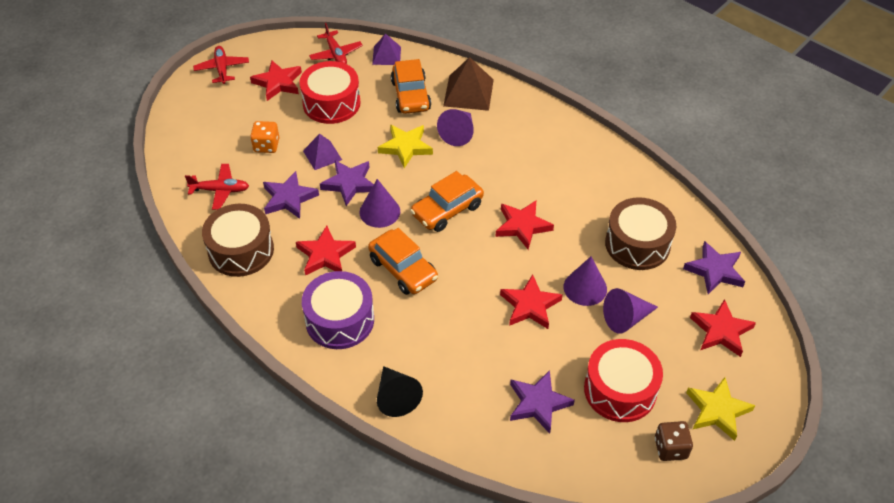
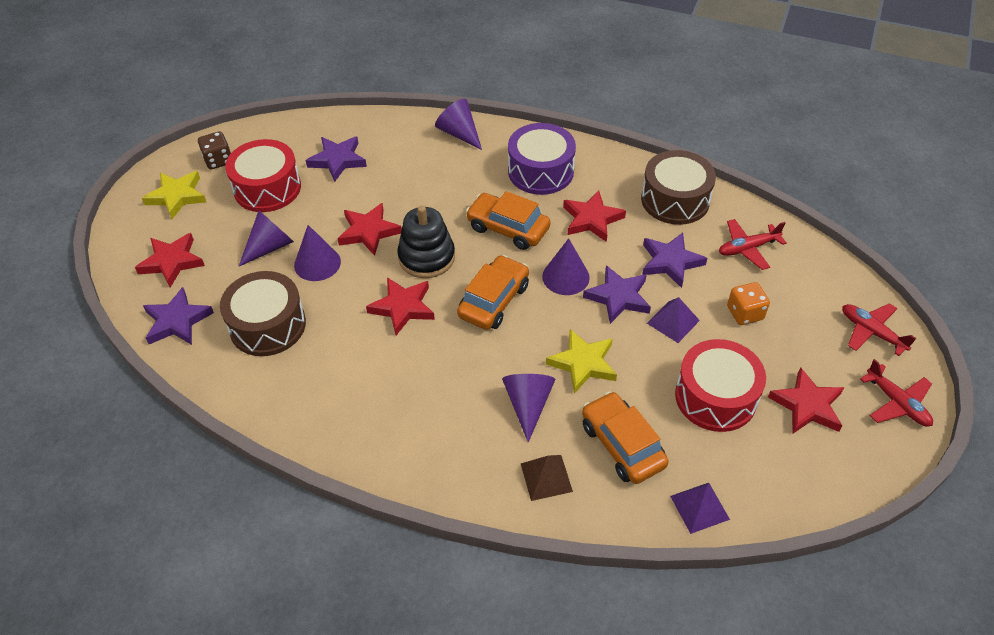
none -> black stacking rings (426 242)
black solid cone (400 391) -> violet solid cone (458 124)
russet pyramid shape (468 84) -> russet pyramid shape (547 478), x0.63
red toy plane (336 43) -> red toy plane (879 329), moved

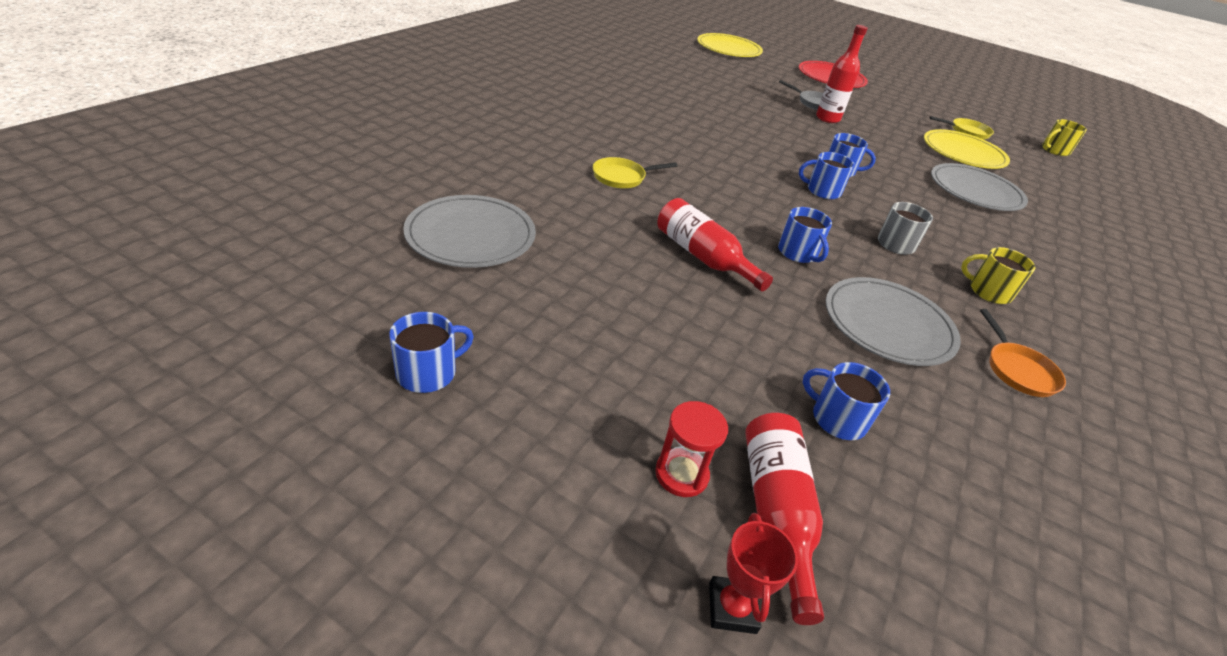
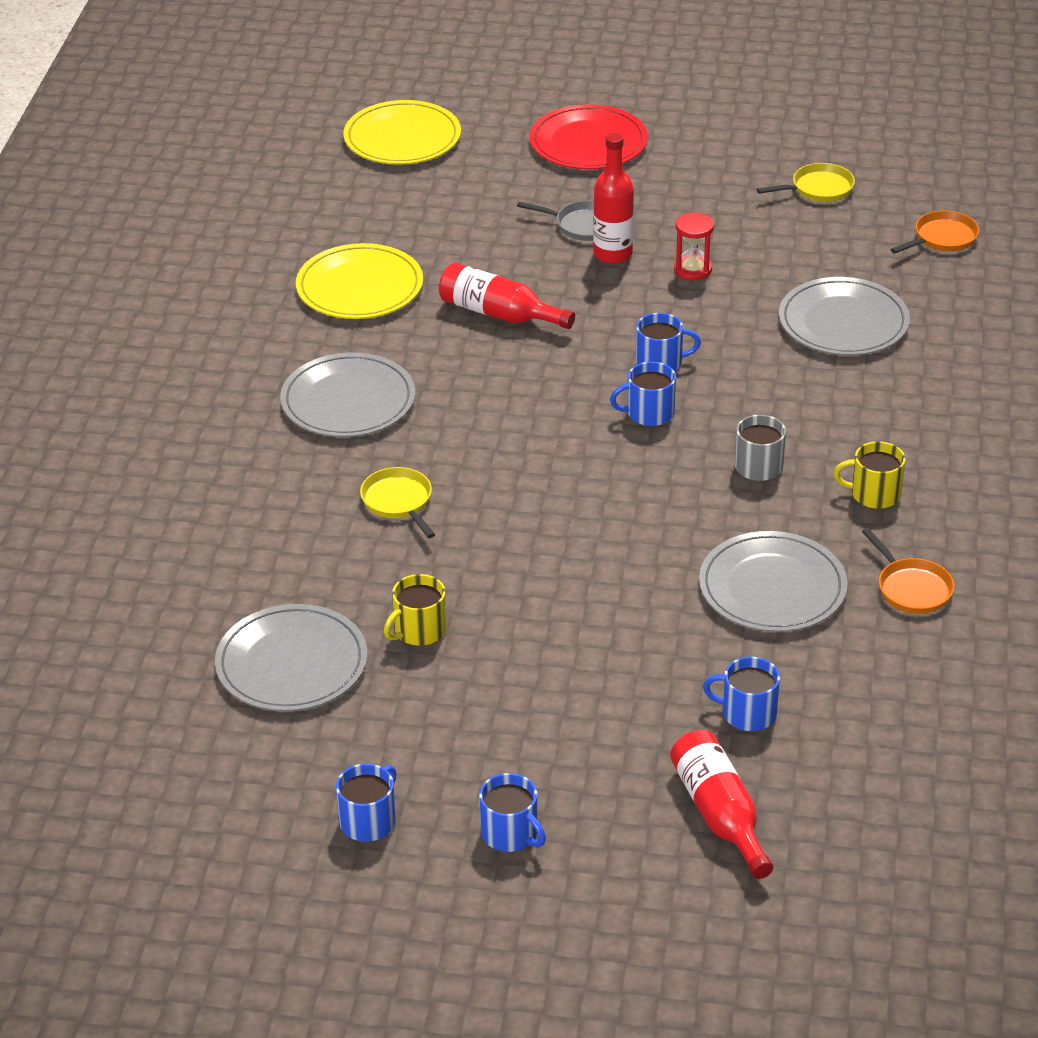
none -> ash-grey flat dish (347 395)
bright yellow flat dish (967 149) -> bright yellow flat dish (359 281), moved
bright yellow frying pan (635 172) -> bright yellow frying pan (397 502), 105 degrees clockwise
bright yellow tea mug (1064 137) -> bright yellow tea mug (415 610), moved
red bottle (715 244) -> red bottle (507 295), moved
royal blue tea mug (805 235) -> royal blue tea mug (512 812), moved
red sand timer (691 449) -> red sand timer (694 246), moved
none -> orange frying pan (934 232)
red award cup (753 573) -> none

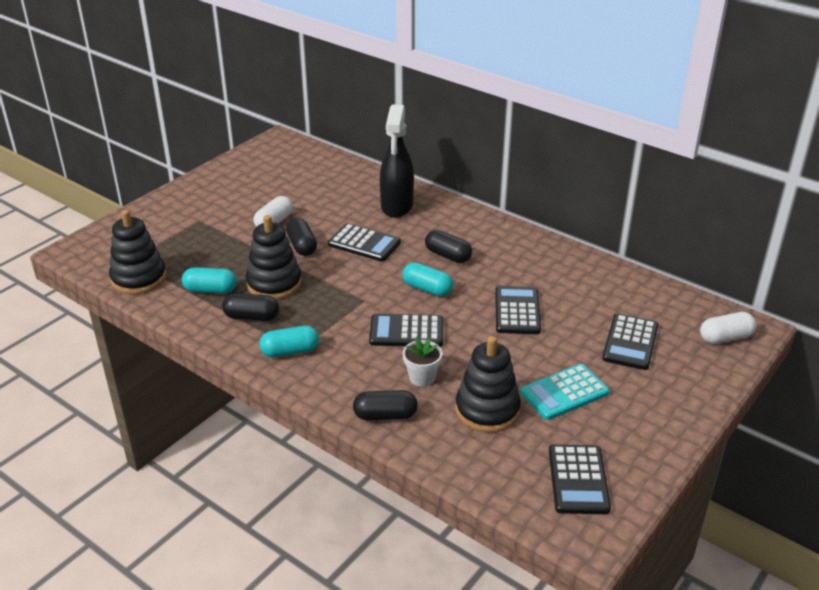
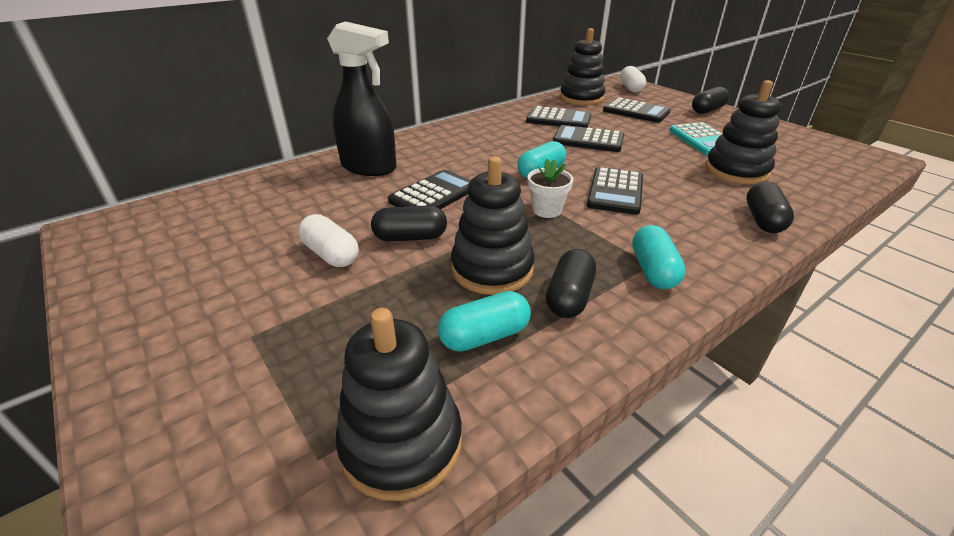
aqua pill (209 280) -> aqua pill (484 321), 45 degrees clockwise
black calculator (580 479) -> black calculator (558 117), moved
snow-white flower pot (423 361) -> snow-white flower pot (550 188), moved
none -> black stacking rings (582 66)
black pill (448 246) -> black pill (710 100), moved

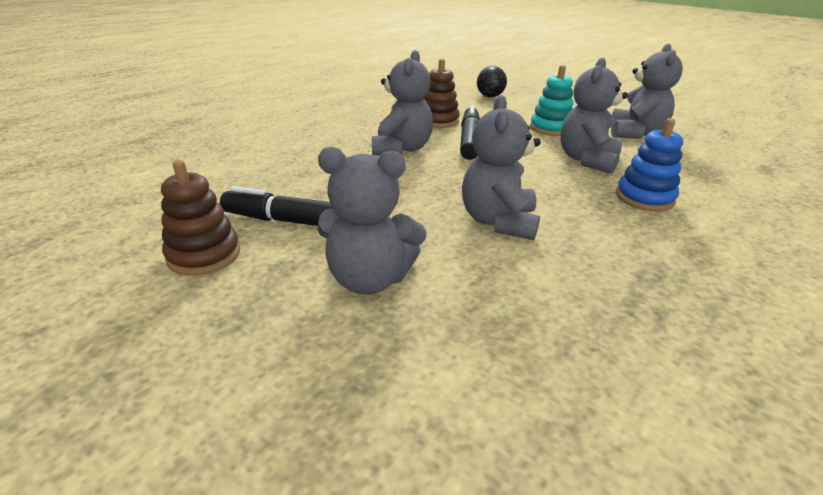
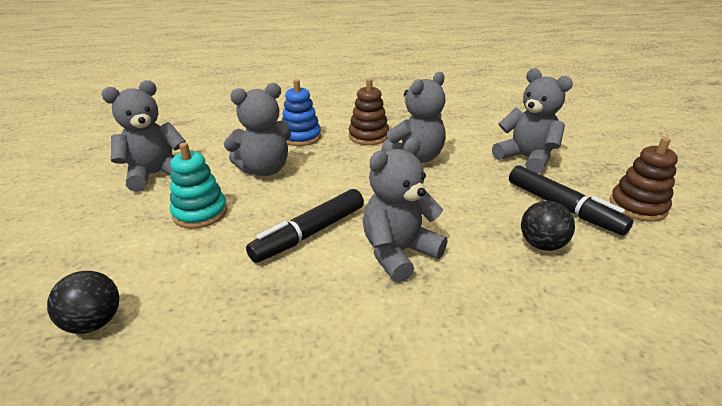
russet stacking rings (442 93) -> russet stacking rings (369 111), moved
none -> black ball (548 226)

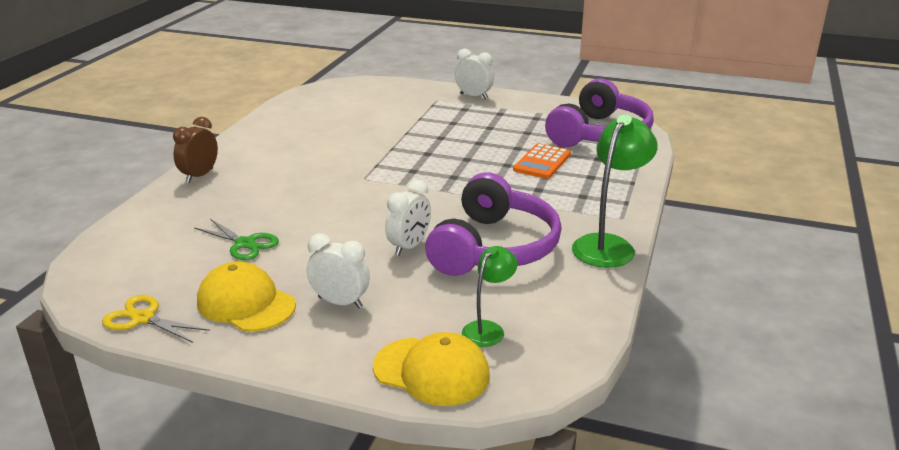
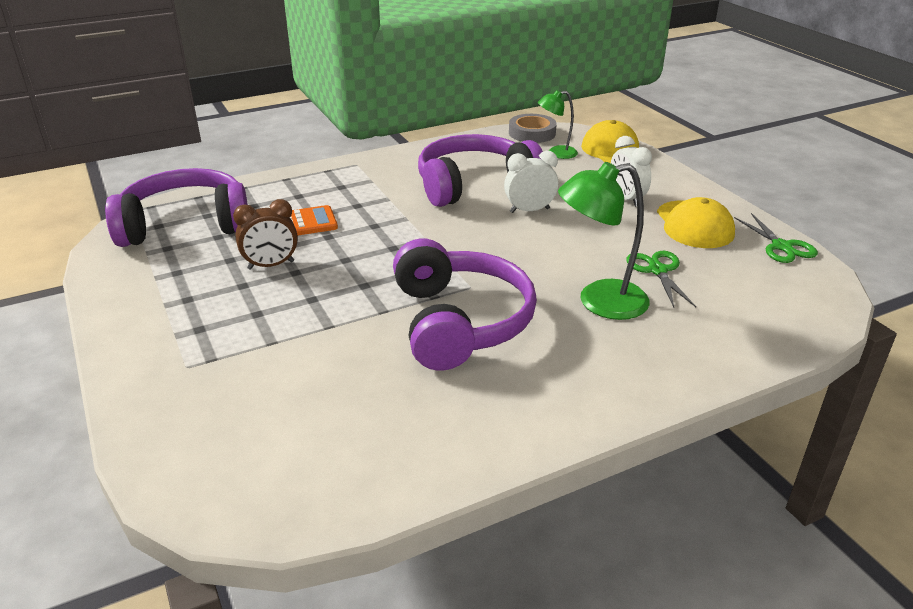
russet clock (195 150) -> russet clock (265 234), moved
none -> violet over-ear headphones (465 304)
none -> ash-grey sticky tape (533 128)
green reading lamp (615 191) -> green reading lamp (604 241), moved
bright yellow scissors (156 319) -> green scissors (776 238)
snow-white clock (474 74) -> none

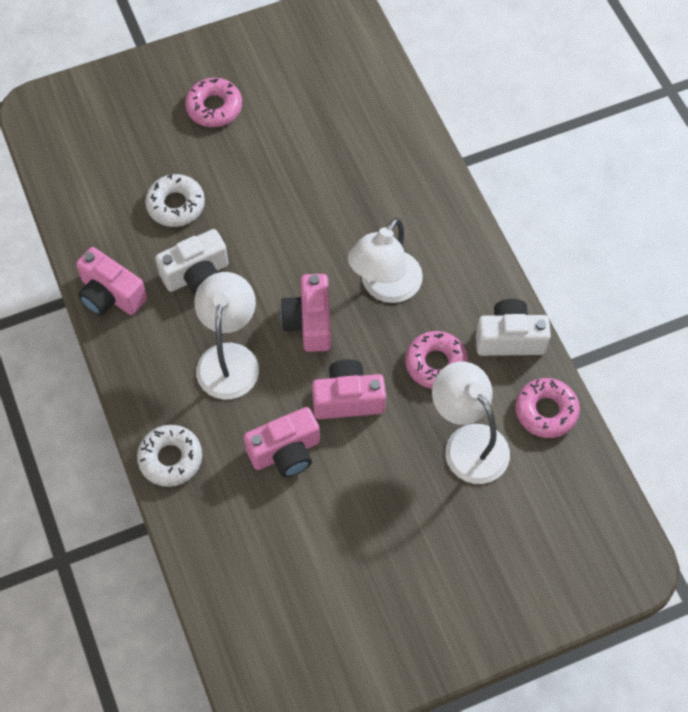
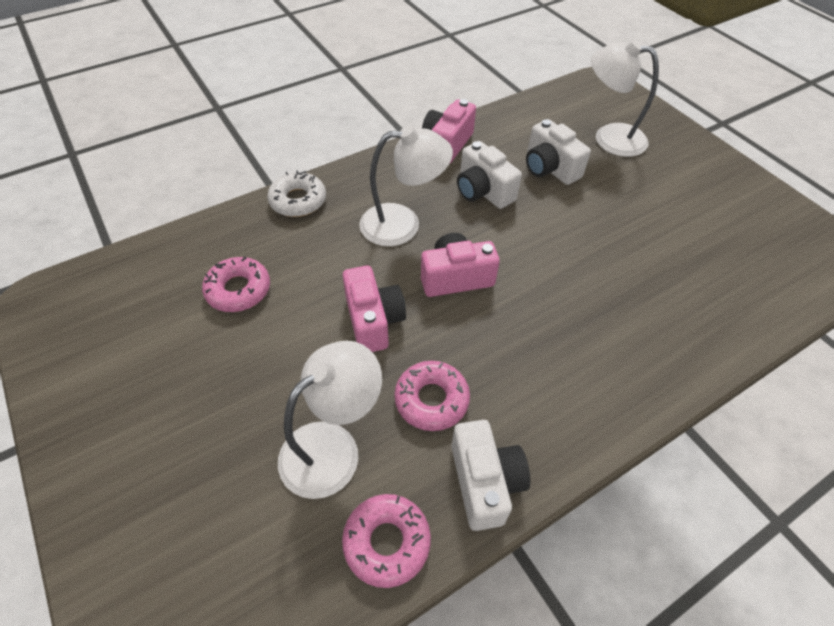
pink doughnut (213 102) -> pink doughnut (236 284), moved
snow-white doughnut (175 200) -> snow-white camera (558 152)
snow-white reading lamp (385 260) -> snow-white reading lamp (625 98), moved
pink camera (282 442) -> none

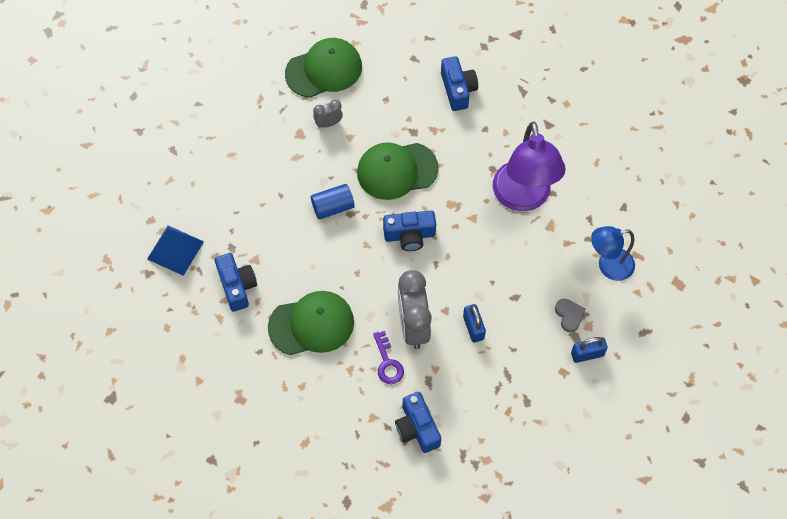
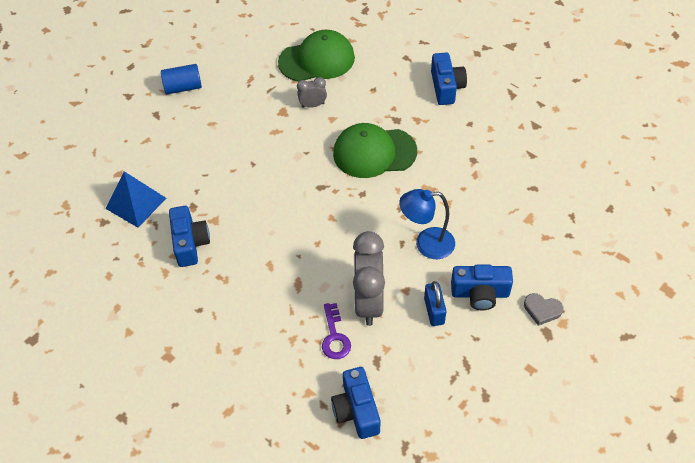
royal blue cylinder (333 201) -> royal blue cylinder (181 79), moved
royal blue reading lamp (613 253) -> royal blue reading lamp (427 224), moved
royal blue camera (409 230) -> royal blue camera (482 287), moved
ash-grey heart shape (570 315) -> ash-grey heart shape (543 309), 120 degrees clockwise
green cap (311 323) -> none
violet reading lamp (529 166) -> none
royal blue padlock (589 350) -> none

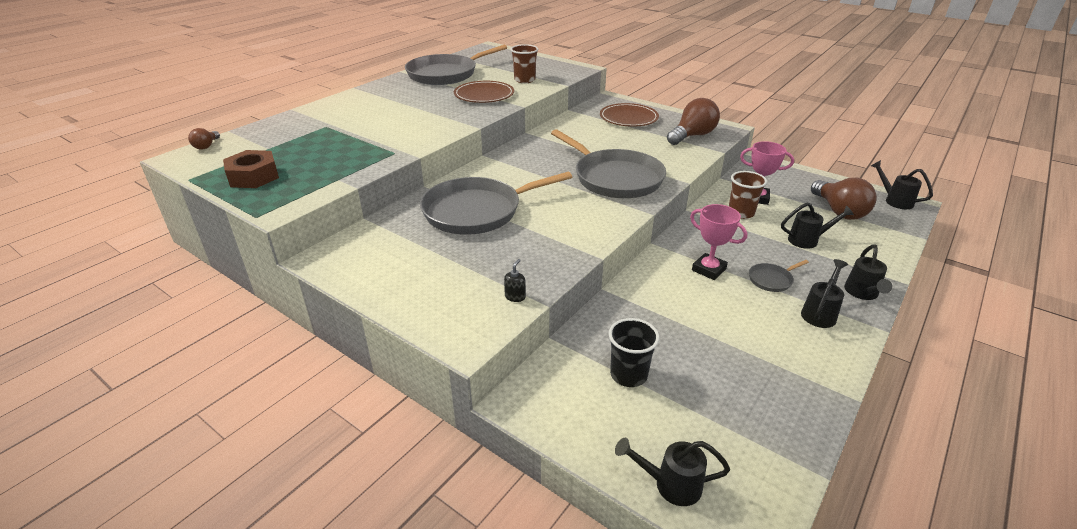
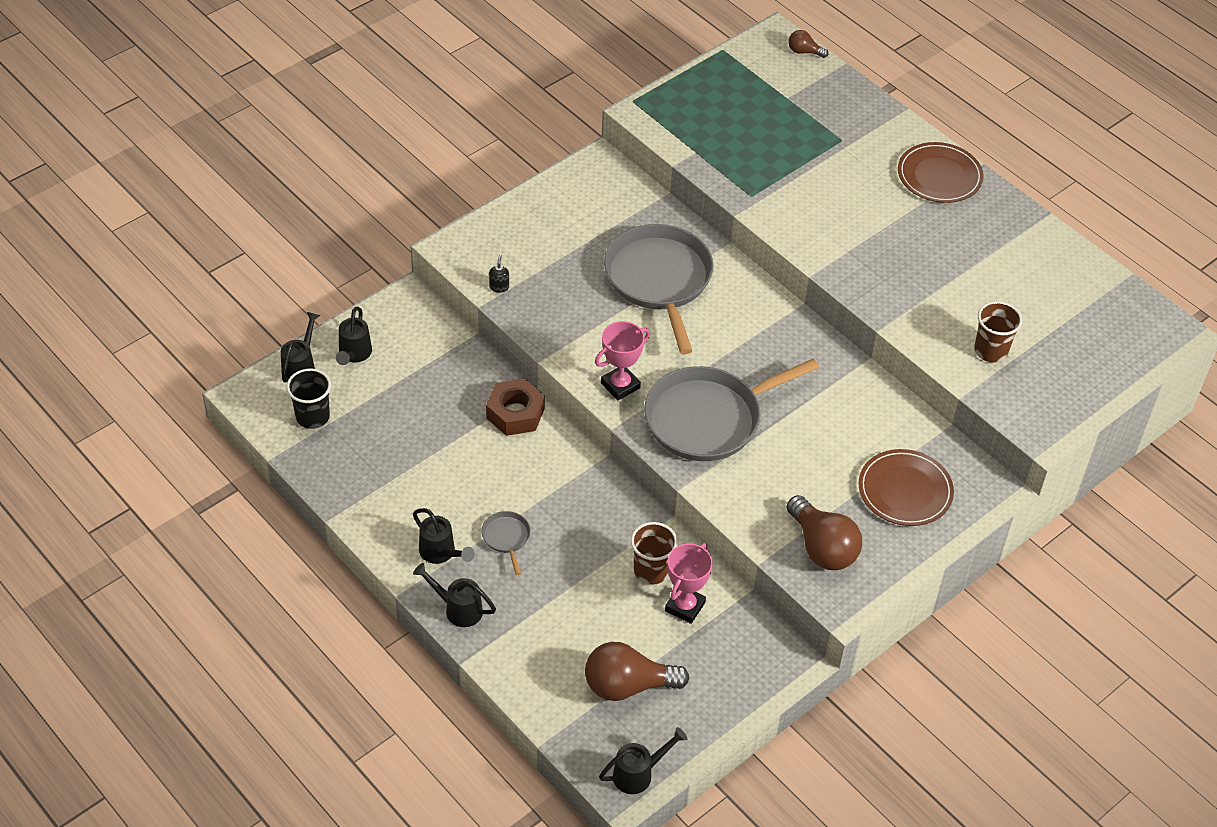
black beaker (634 352) -> black beaker (308 399), moved
black watering pot (817 226) -> black watering pot (354 336), moved
russet hex nut (251 169) -> russet hex nut (515 407), moved
black soap dispenser (515 280) -> black soap dispenser (499 274), 120 degrees counterclockwise
pink award cup (718 242) -> pink award cup (622 361), moved
russet flat dish (484 92) -> russet flat dish (940 172), moved
ash-grey frying pan (456 65) -> none

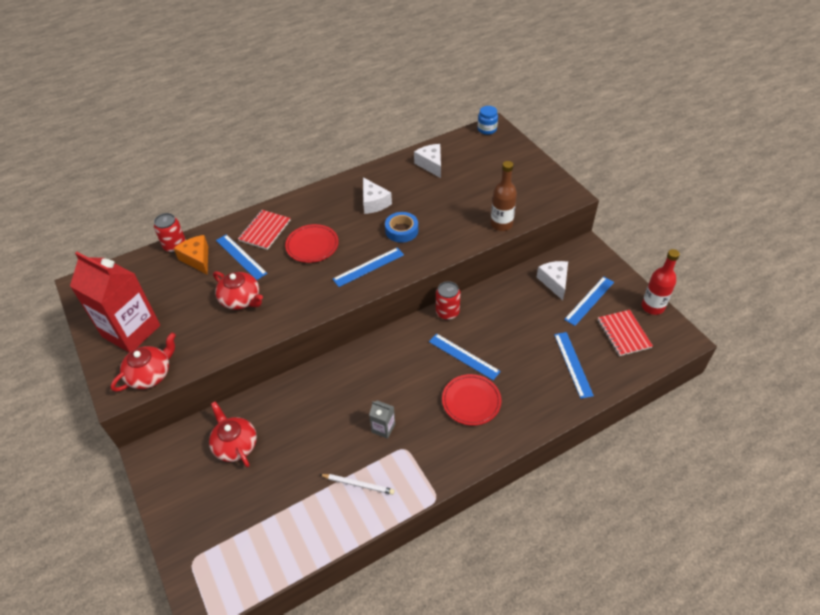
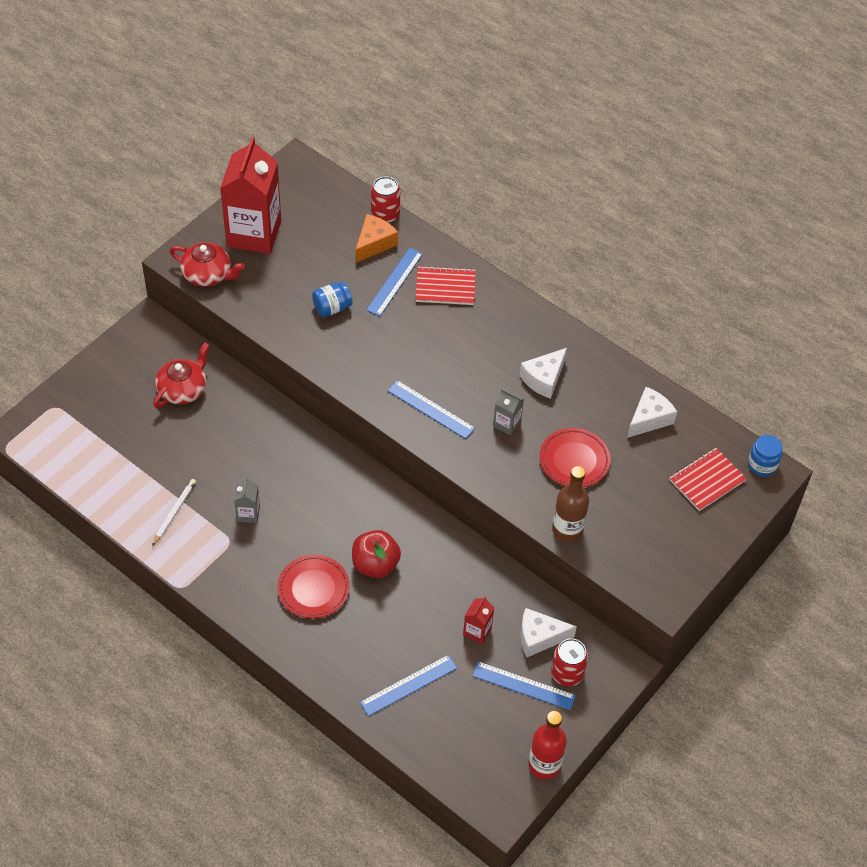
snow-white wooden pencil (356 484) -> snow-white wooden pencil (174 512), 150 degrees counterclockwise
red tea pot (238 290) -> royal blue jam jar (332 299)
royal blue straightedge (465 356) -> red apple (376 554)
none -> red milk carton (478 620)
royal blue sticky tape (401 227) -> ash-grey milk carton (508 412)
snow-white cheese (552 280) -> snow-white cheese (549 632), 150 degrees counterclockwise
red flat dish (312 243) -> red flat dish (574 457), moved
red tin (448 300) -> red tin (569 662), moved
red notebook (625 333) -> red notebook (708 479), moved

